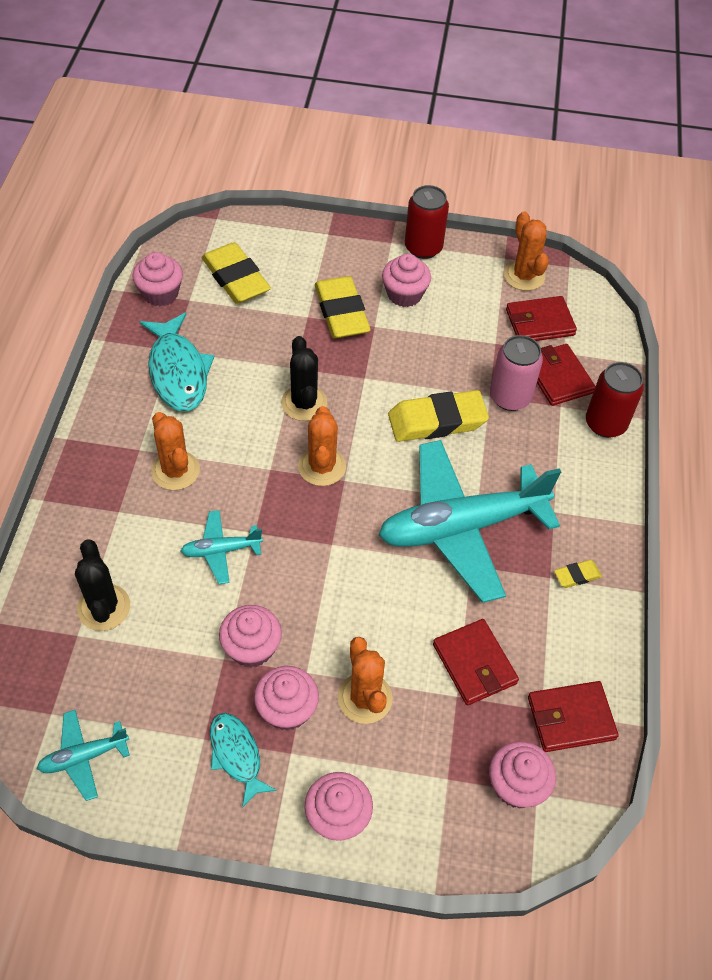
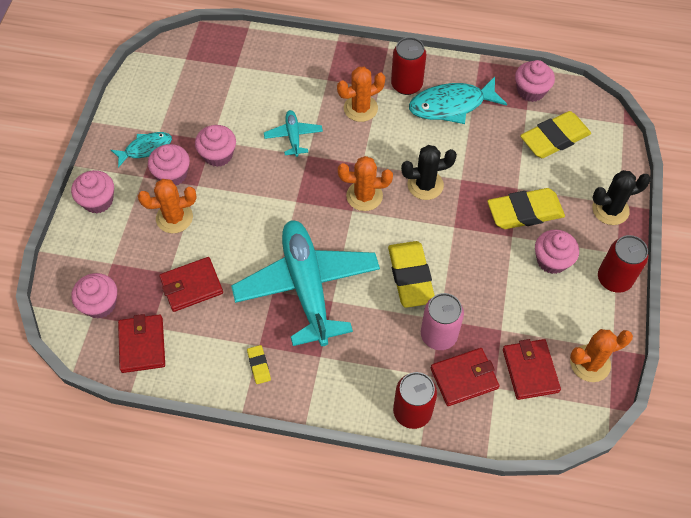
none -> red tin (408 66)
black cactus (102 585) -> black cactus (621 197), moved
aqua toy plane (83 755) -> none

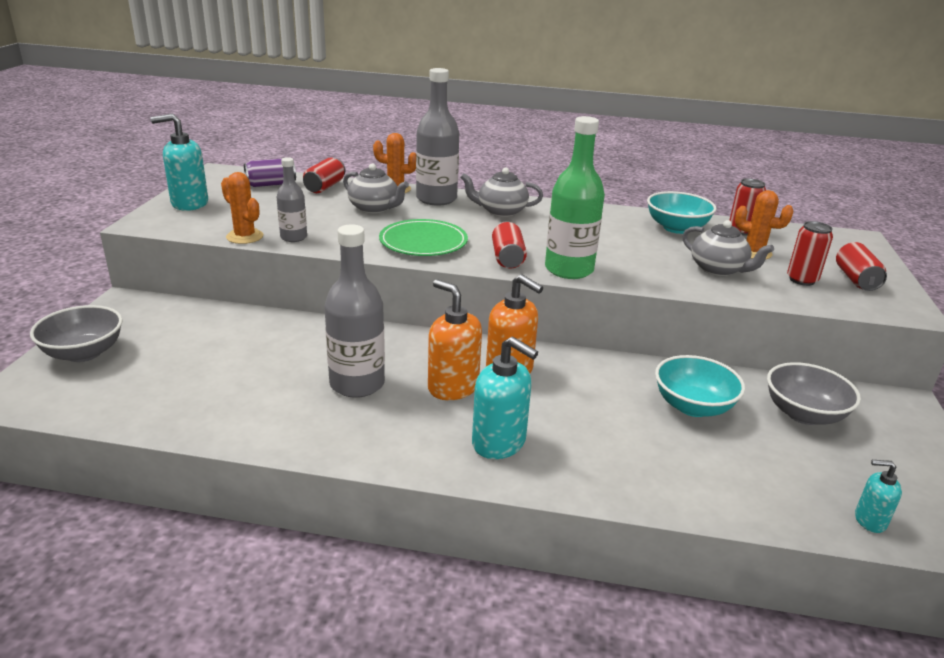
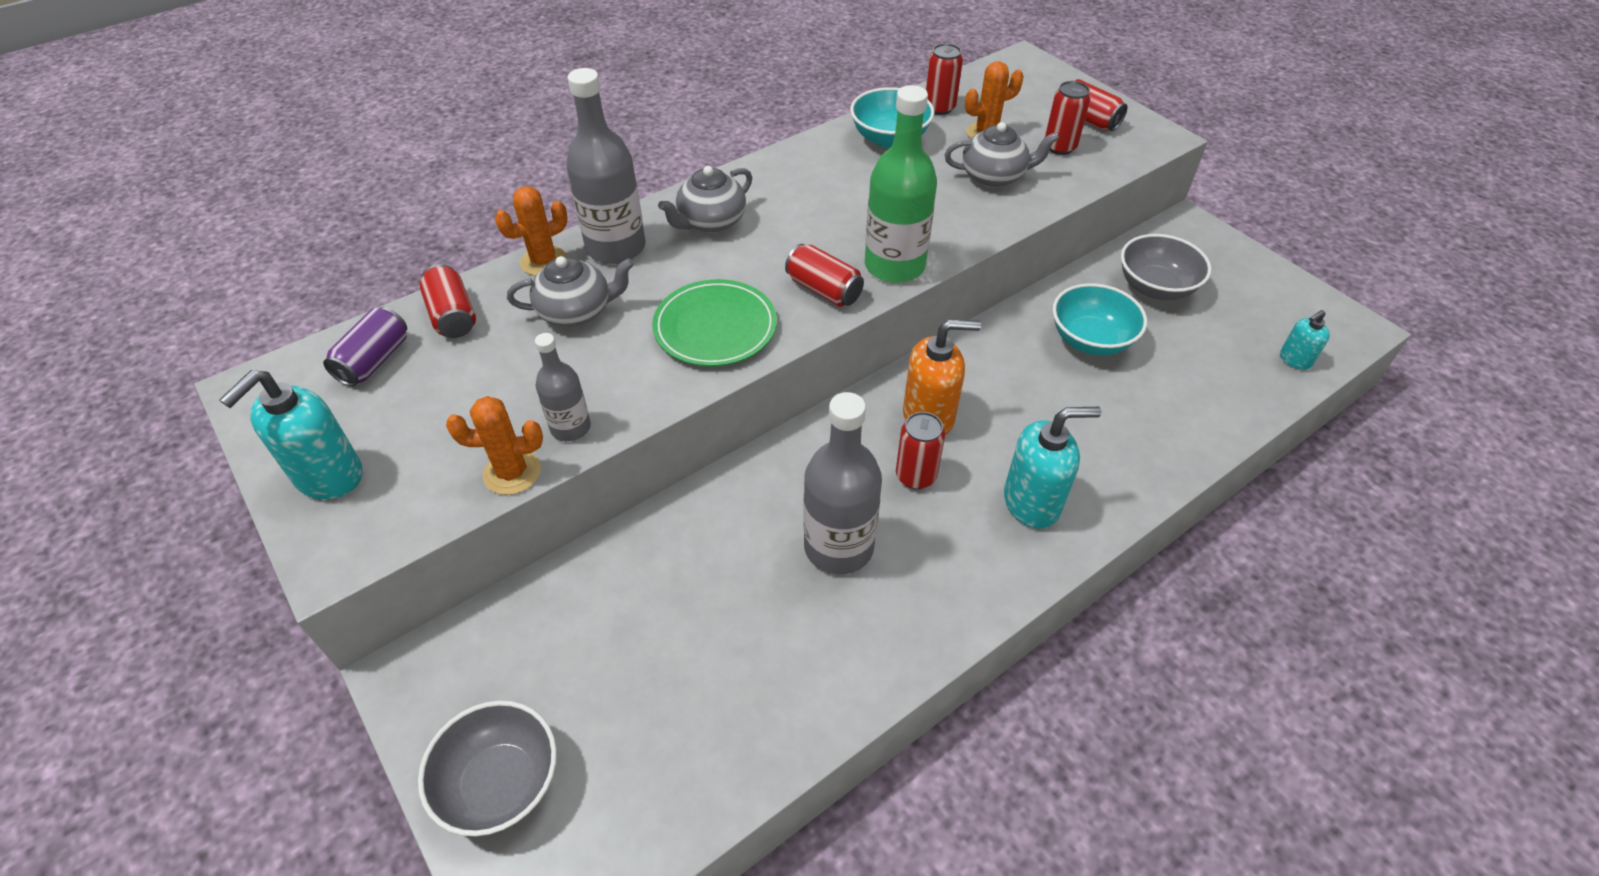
orange soap dispenser (455 339) -> red tin (920 450)

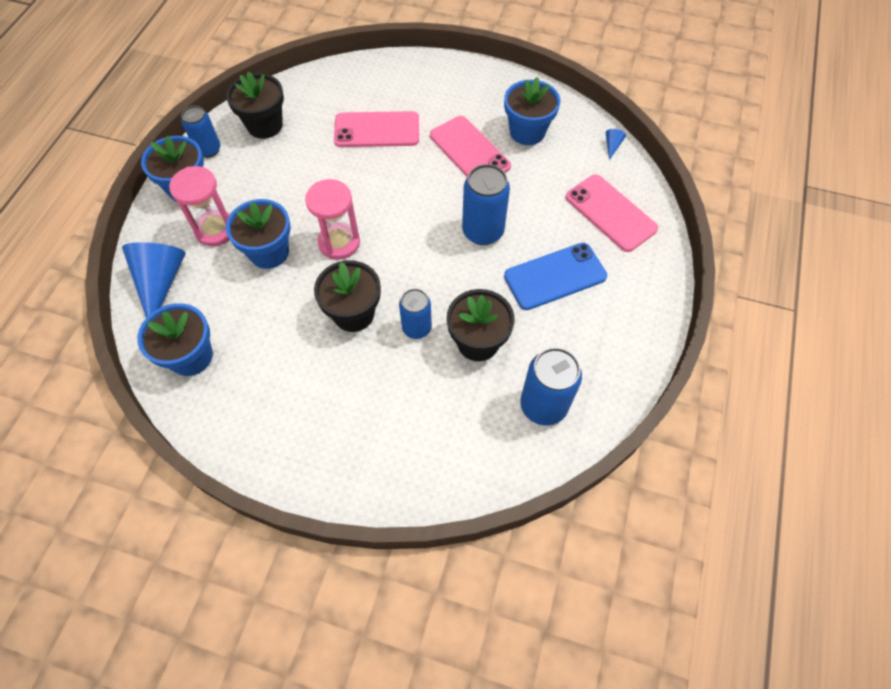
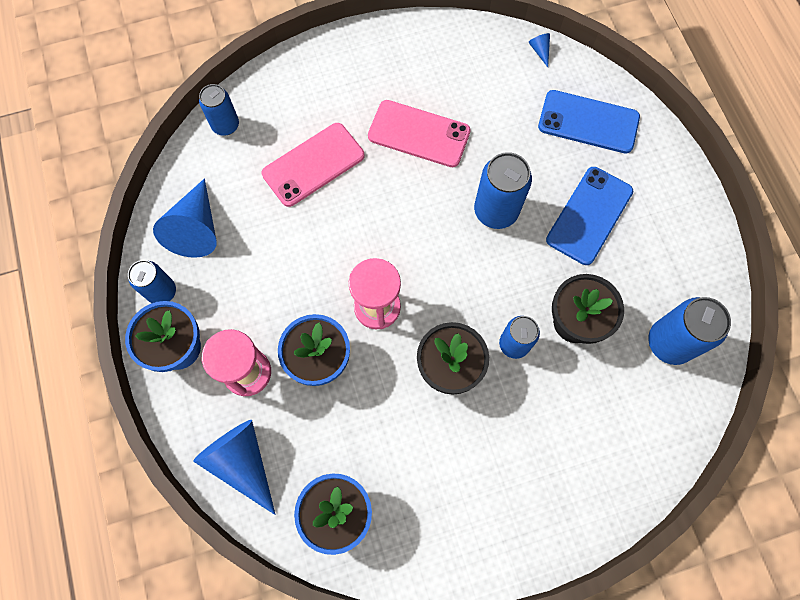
black flower pot (255 105) -> royal blue solid cone (185 218)
none -> royal blue tin (219 109)
pink phone (612 213) -> royal blue phone (589 122)
royal blue flower pot (532 111) -> none

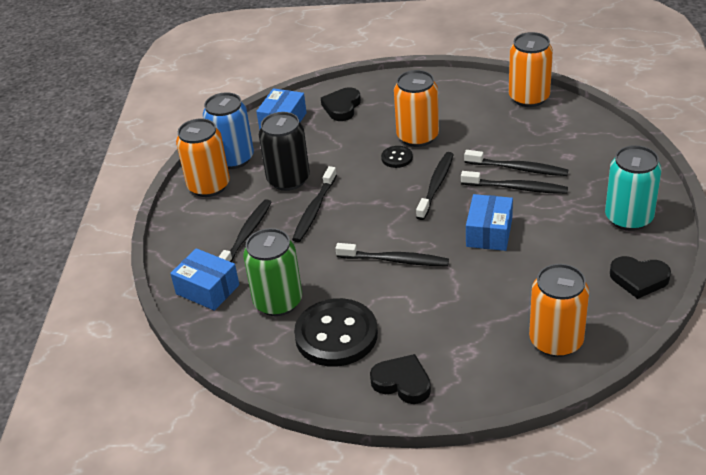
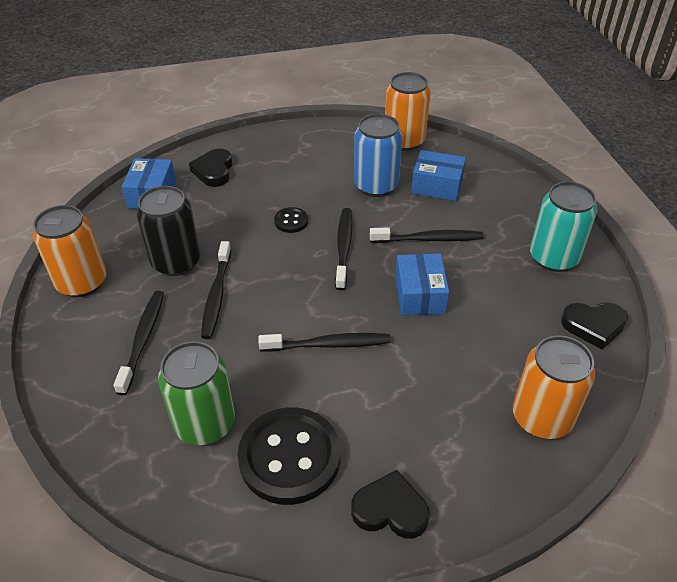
royal blue tin (228 130) -> royal blue tin (378 155), moved
royal blue package (204 279) -> royal blue package (438 175), moved
orange tin (416 108) -> none
black dental brush (516 163) -> none

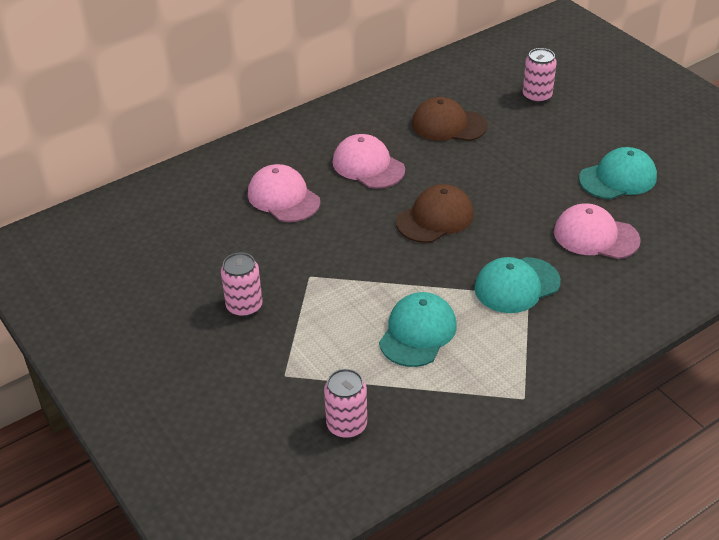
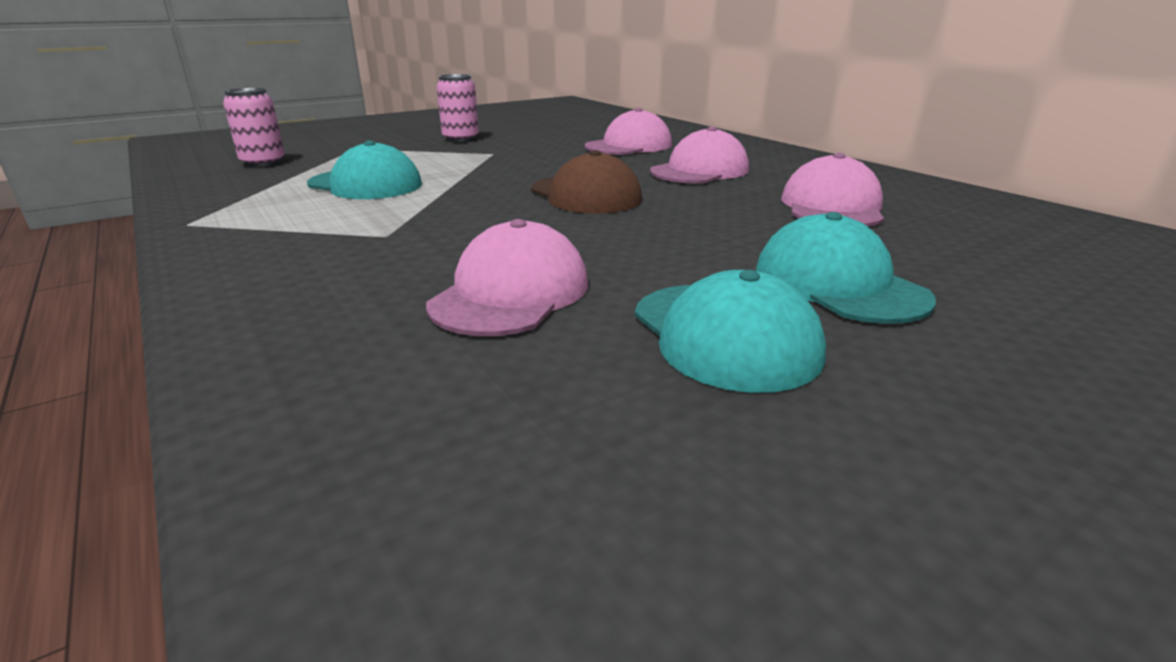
aqua cap (517 285) -> aqua cap (846 268), moved
russet cap (449 119) -> pink cap (832 190)
pink tin (540 75) -> none

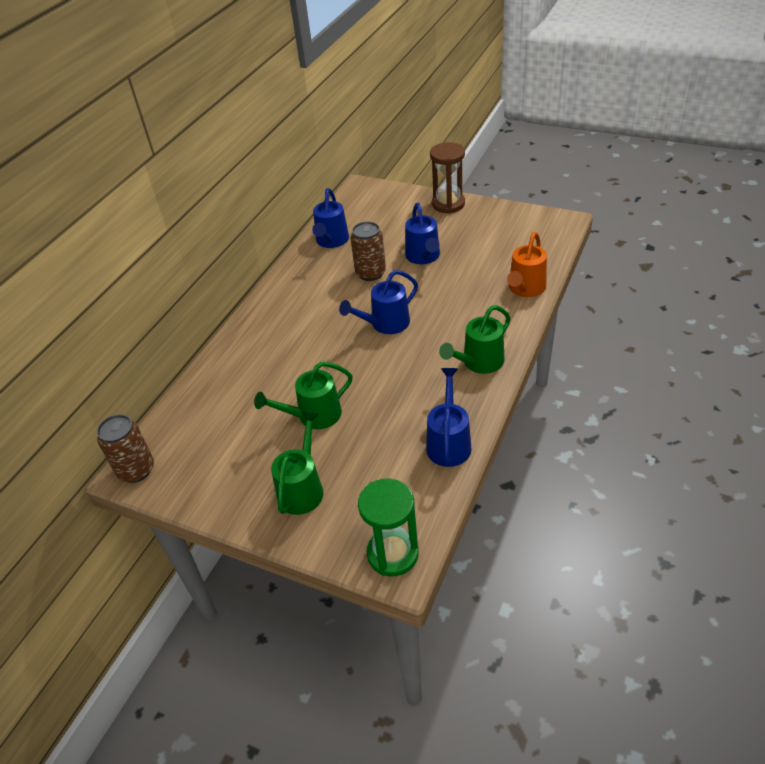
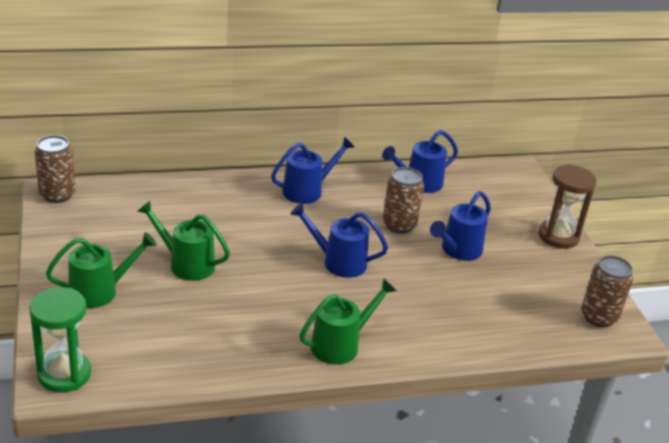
royal blue watering pot (449 417) -> royal blue watering pot (312 170), moved
green watering pot (475 339) -> green watering pot (348 321), 135 degrees clockwise
none -> russet tin (607 291)
orange watering pot (527 264) -> none

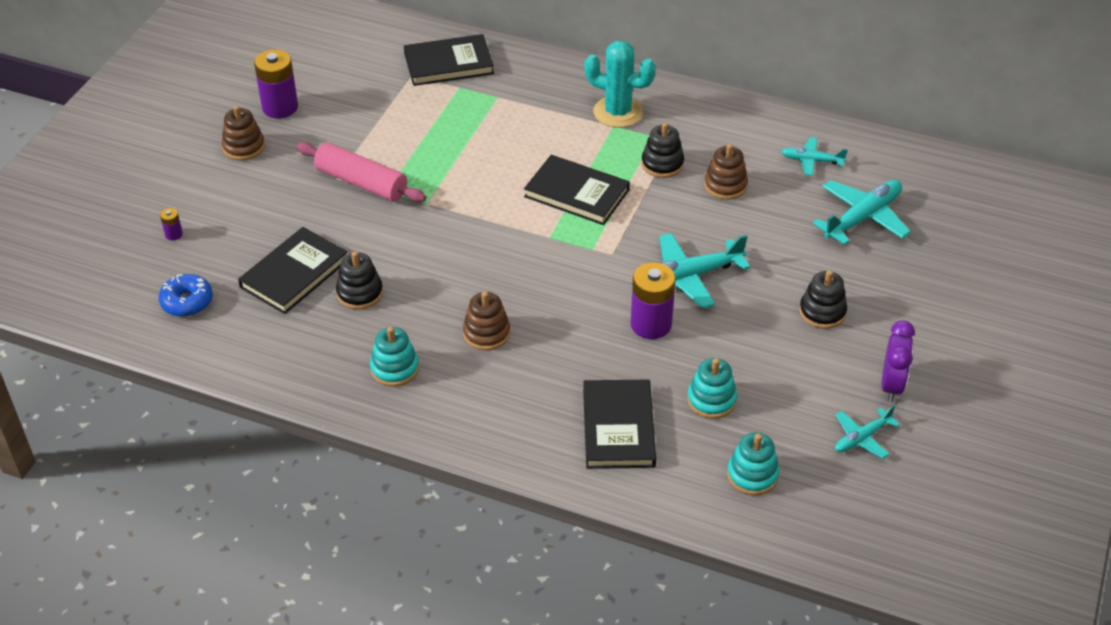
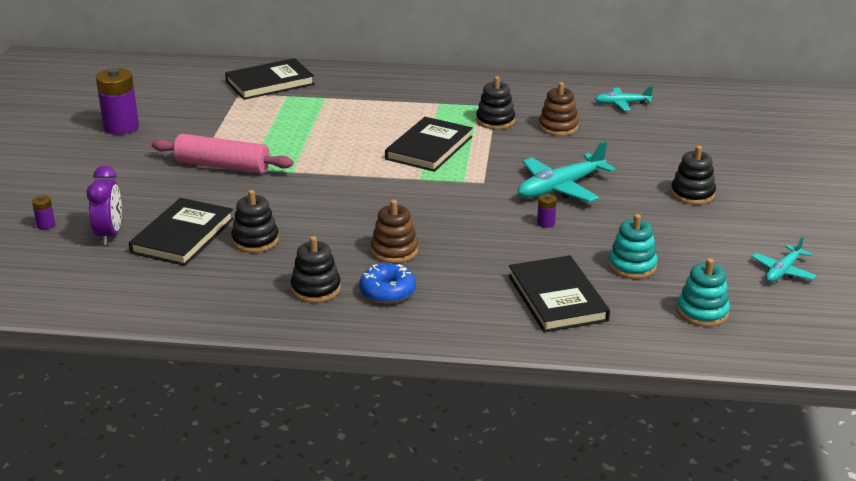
violet clock (898 361) -> violet clock (104 205), moved
aqua stacking rings (394 357) -> black stacking rings (316 269)
royal blue doughnut (186 295) -> royal blue doughnut (387 283), moved
black hardback (577 190) -> black hardback (429 144), 75 degrees counterclockwise
violet AA battery (653 300) -> violet AA battery (547 211), x0.45
russet stacking rings (243 133) -> none
aqua cactus (620 84) -> none
aqua toy plane (862 212) -> none

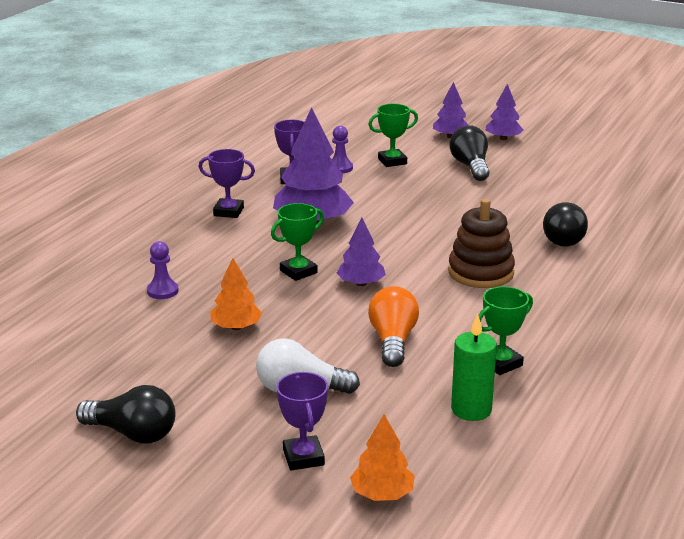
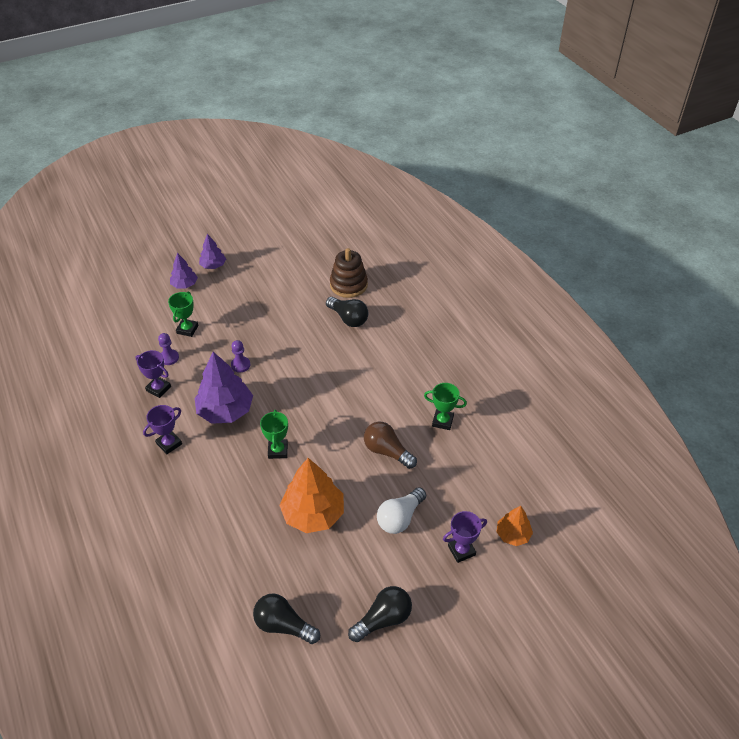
violet game pawn (163 270) -> violet game pawn (240 356), moved
black lightbulb (469 153) -> black lightbulb (286 619), moved
orange tree (236 294) -> orange tree (311 495), x1.81
russet stacking rings (481 243) -> russet stacking rings (349 273), moved
orange lightbulb (393 326) -> russet lightbulb (390 445)
green award cup (505 330) -> green award cup (445 406), 75 degrees counterclockwise
violet award cup (302 421) -> violet award cup (465 537), 45 degrees counterclockwise
violet tree (361 251) -> none
green pillar candle (474 367) -> none

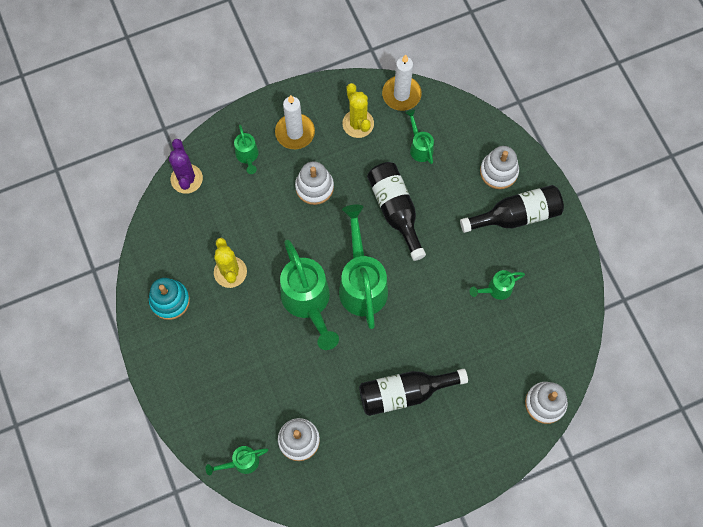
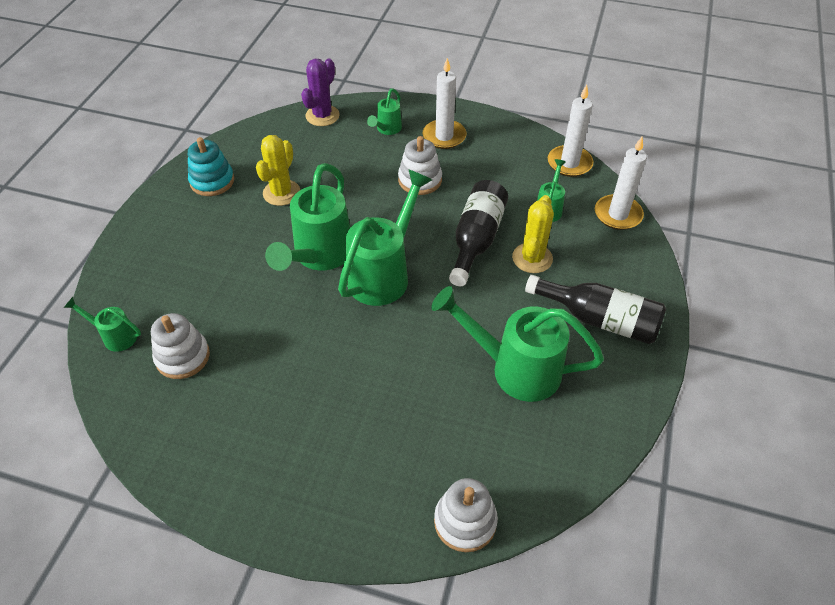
green watering pot (497 285) -> green watering pot (517 344), x2.02
bright yellow cactus (358 110) -> bright yellow cactus (533 234), moved
none -> snow-white pillar candle (621 183)
black bottle (413 392) -> none
snow-white stacking rings (499 167) -> none

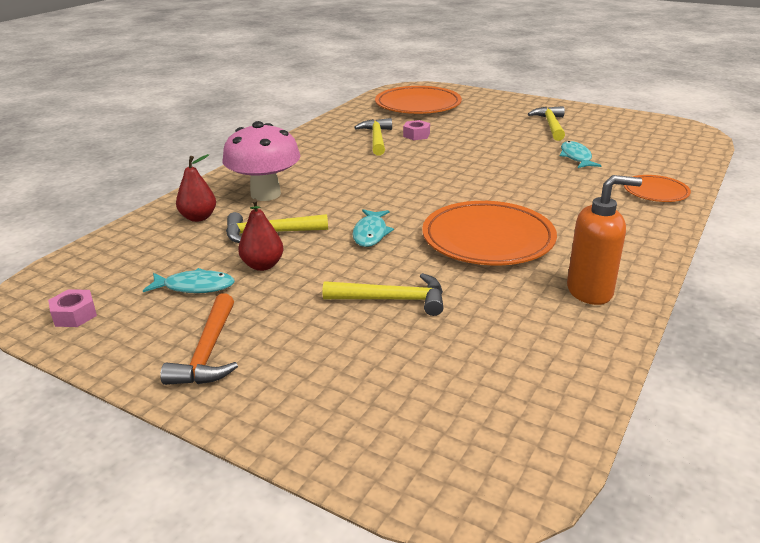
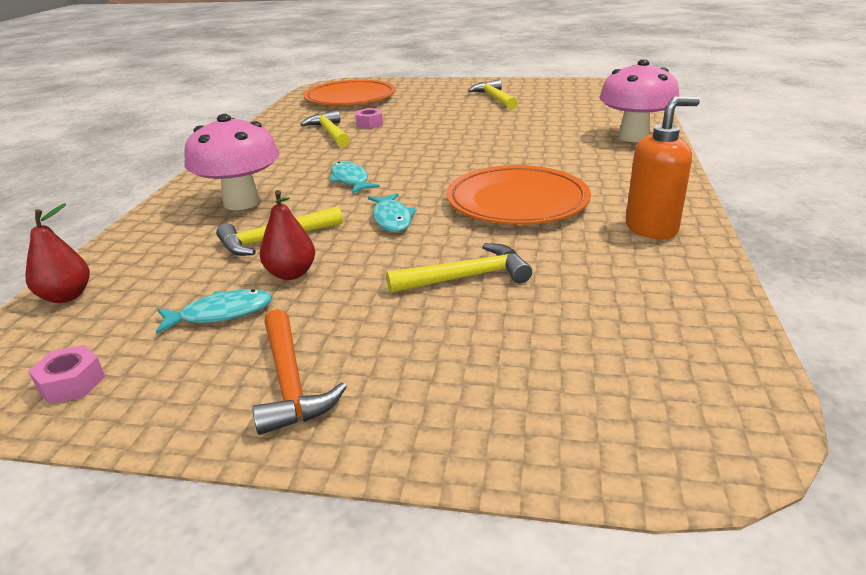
red pear fruit (196 188) -> red pear fruit (58 253), moved
aqua fish (581 154) -> aqua fish (354 177), moved
orange flat dish (657 188) -> pink toadstool (639 100)

